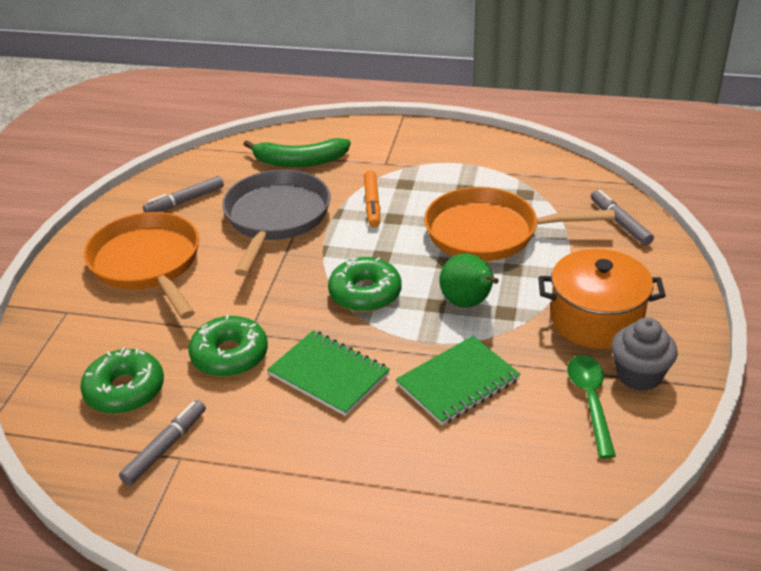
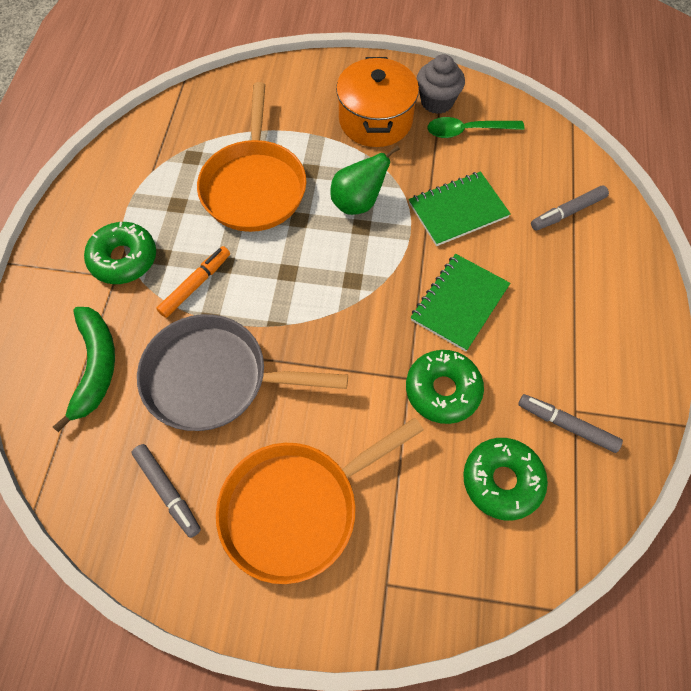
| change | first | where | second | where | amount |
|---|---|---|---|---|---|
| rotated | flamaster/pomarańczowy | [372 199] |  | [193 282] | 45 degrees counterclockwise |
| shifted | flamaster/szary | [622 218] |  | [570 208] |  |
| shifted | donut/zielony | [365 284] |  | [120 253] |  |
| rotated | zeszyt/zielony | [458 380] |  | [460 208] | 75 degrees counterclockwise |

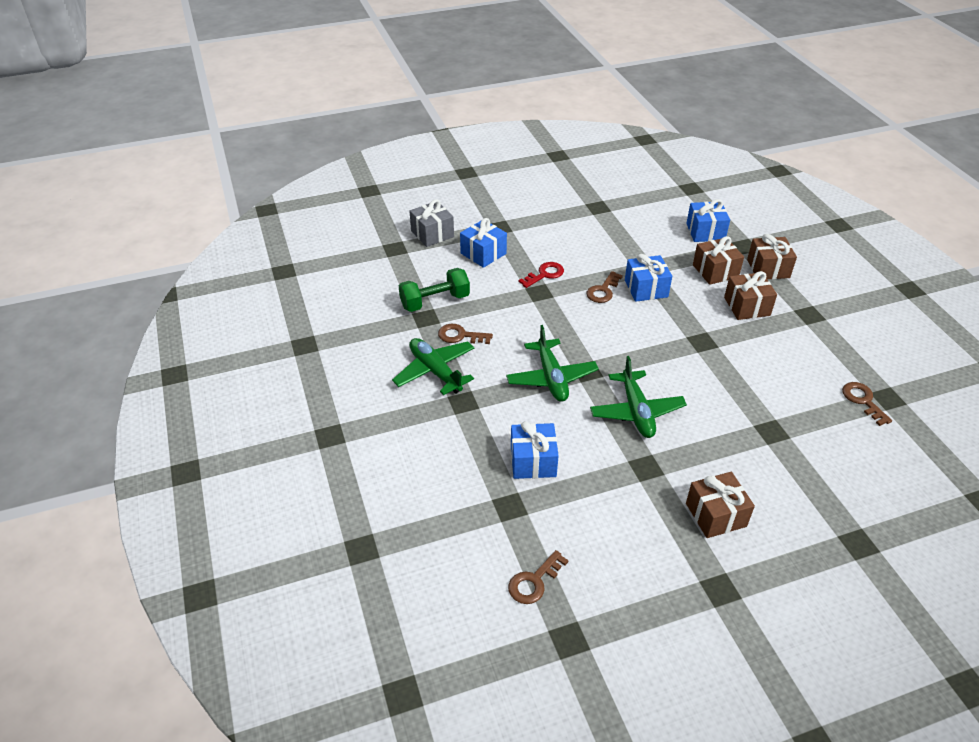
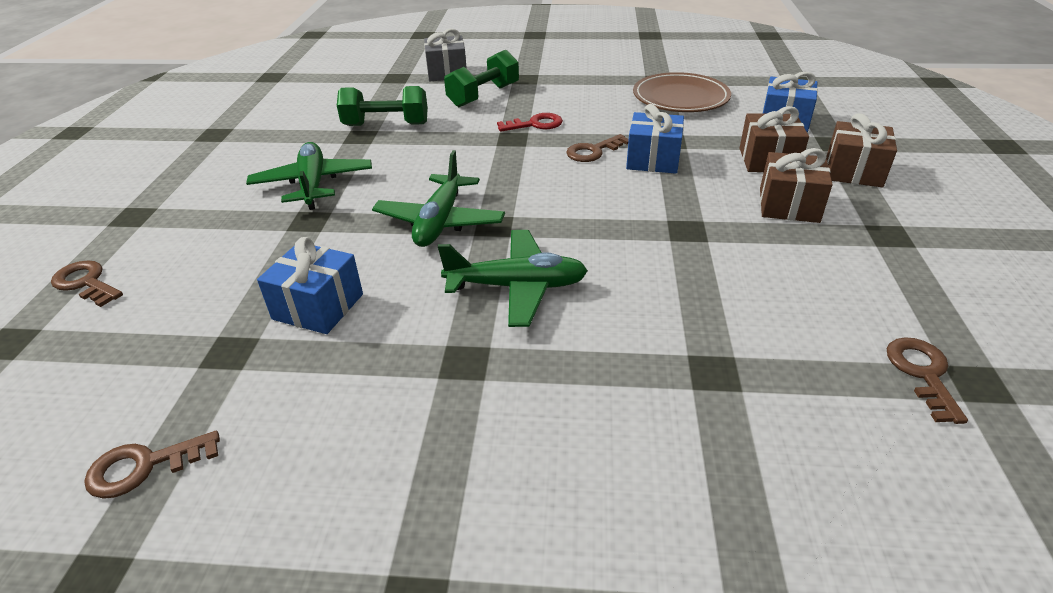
| change | first | where | second | where | amount |
|---|---|---|---|---|---|
| swapped | prezent/niebieski | [483 243] | hantel/zielony | [481 78] |  |
| shifted | klucz/brązowy | [465 334] |  | [87 283] |  |
| rotated | samolot/zielony | [638 397] |  | [513 278] | 105 degrees counterclockwise |
| gone | prezent/brązowy | [720 505] |  |  |  |
| new |  |  | talerz/brązowy | [682 92] |  |

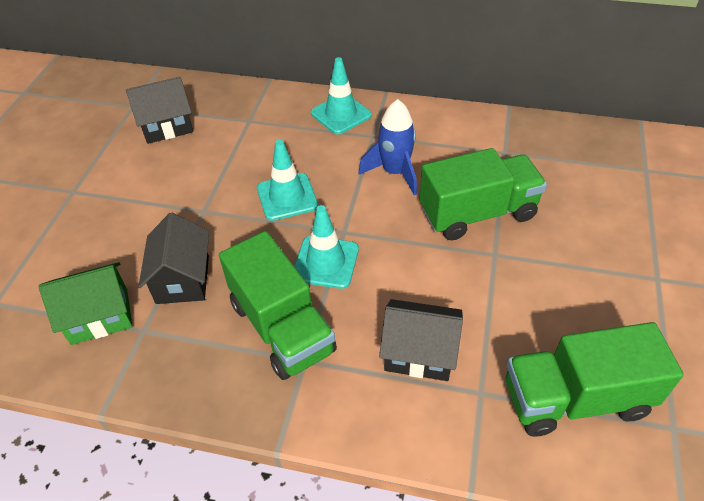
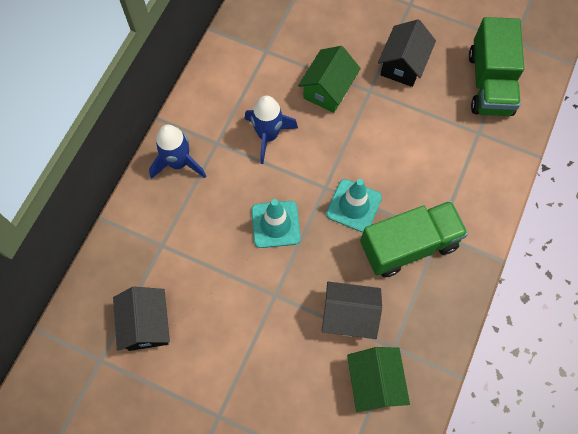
| change | first | where | second | where | amount |
|---|---|---|---|---|---|
| swapped | pachołek/turkusowy | [341 95] | rakieta/niebieski | [177 152] |  |
| swapped | ciężarówka/zielony | [483 194] | domek/zielony | [329 79] |  |
| shifted | domek/czarny | [421 340] |  | [407 53] |  |

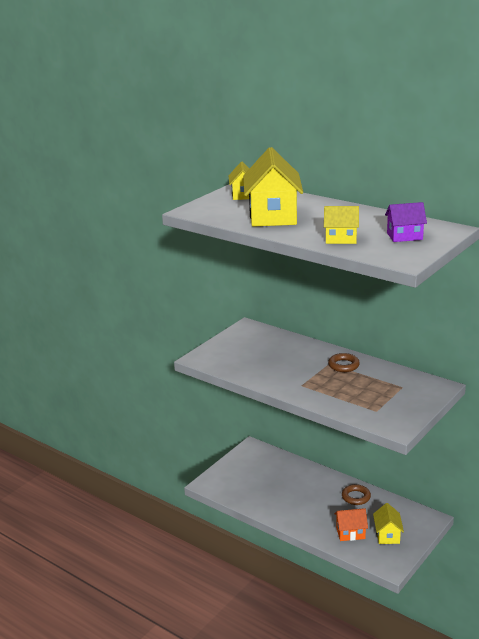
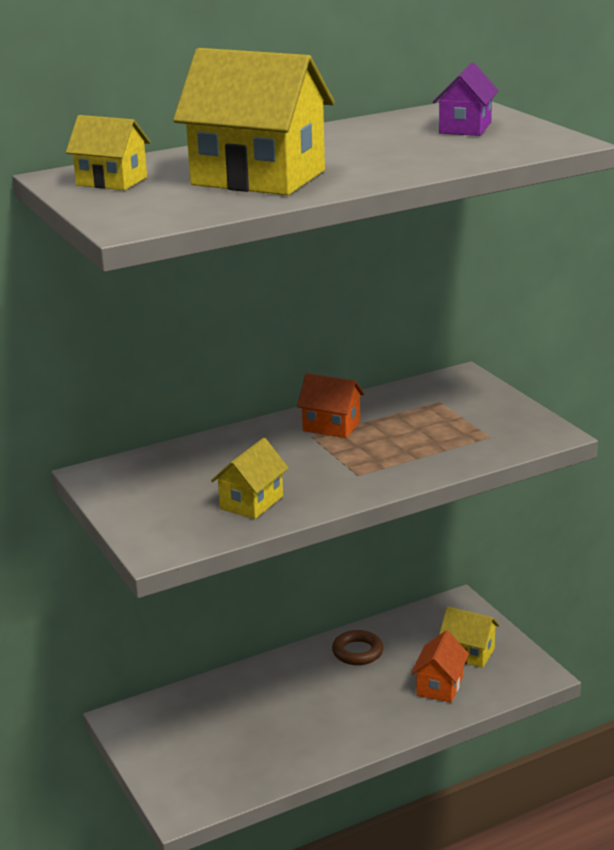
| change | first | where | second | where | amount |
|---|---|---|---|---|---|
| shifted | domek/żółty | [341 225] |  | [250 478] |  |
| swapped | pierścień/brązowy | [344 362] | domek/pomarańczowy | [331 405] |  |

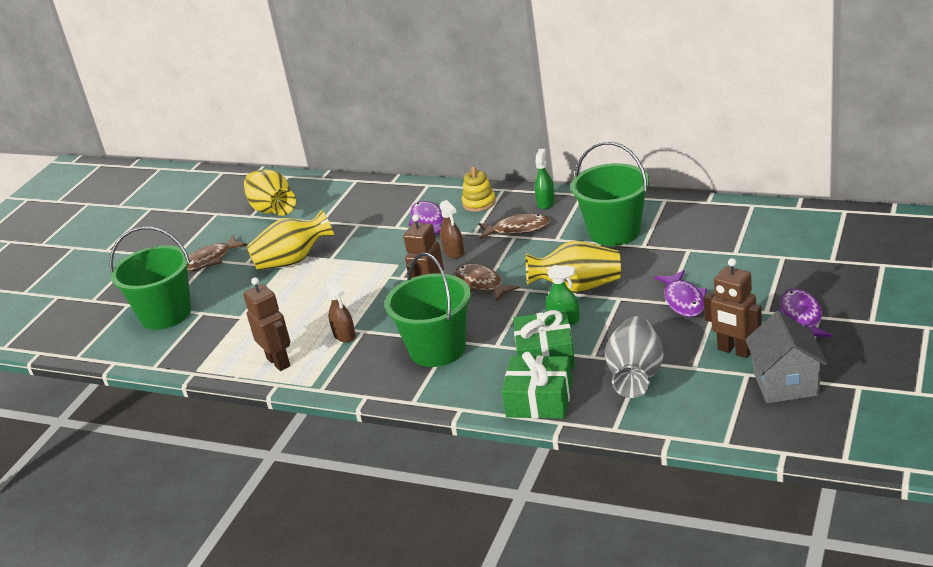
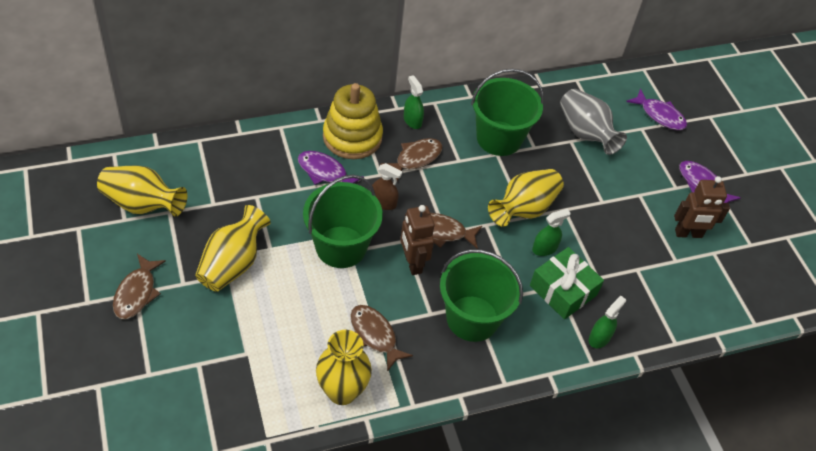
| change | first | where | second | where | amount |
|---|---|---|---|---|---|
| scaled | zabawka nakładanka/żółty | [479 189] |  | [353 121] | x1.82 |
| shifted | wiadro/zielony | [150 278] |  | [343 221] |  |
| shifted | ryba/fioletowy | [681 293] |  | [656 109] |  |
| swapped | robot/brązowy | [266 324] | wazon/żółty | [344 367] |  |
| swapped | spryskiwacz/brązowy | [341 312] | ryba/brązowy | [381 338] |  |
| gone | domek/szary | [786 357] |  |  |  |
| shifted | wazon/szary | [634 357] |  | [593 122] |  |
| swapped | prezent/zielony | [537 384] | spryskiwacz/zielony | [607 322] |  |

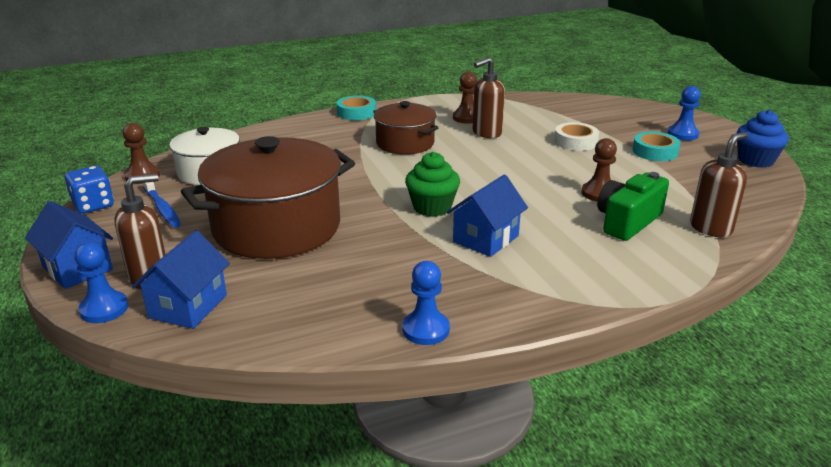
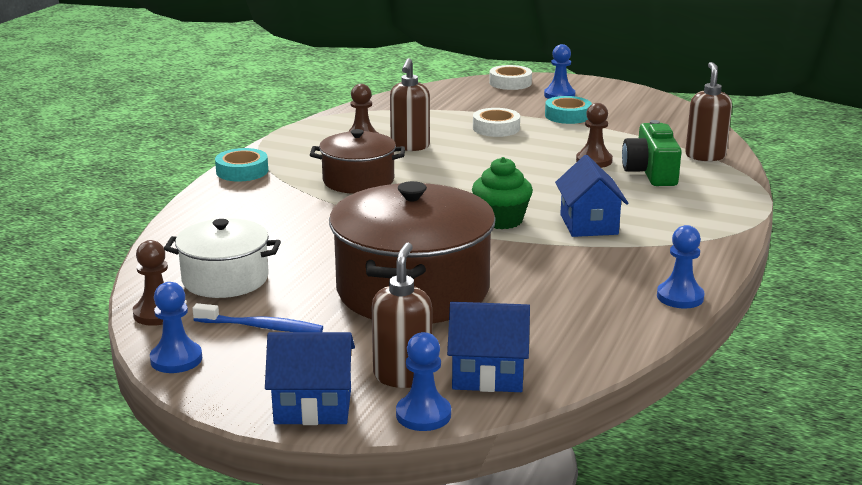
| change | first | where | second | where | amount |
|---|---|---|---|---|---|
| gone | muffinka/niebieski | [762 139] |  |  |  |
| swapped | kostka do gry/niebieski | [89 190] | pionek/niebieski | [176 327] |  |
| rotated | domek/niebieski | [181 279] |  | [488 347] | 60 degrees counterclockwise |
| new |  |  | taśma klejąca/biały | [510 77] |  |

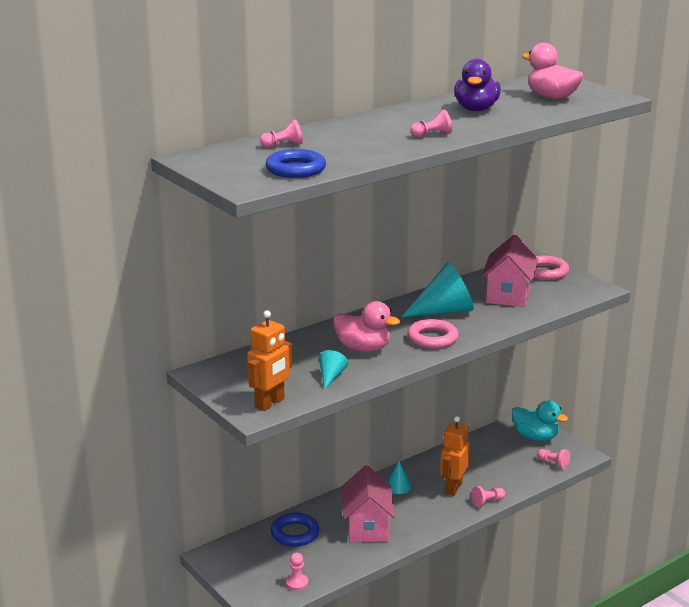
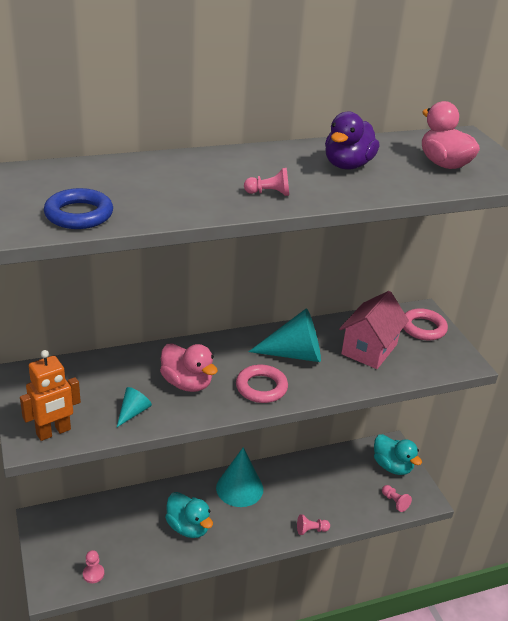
| change | first | where | second | where | amount |
|---|---|---|---|---|---|
| gone | pionek/różowy | [281 134] |  |  |  |
| gone | robot/pomarańczowy | [455 456] |  |  |  |
| scaled | stożek/turkusowy | [399 477] |  | [239 477] | x1.98 |
| swapped | domek/różowy | [368 503] | kaczka/turkusowy | [189 515] |  |
| gone | pierścień/niebieski | [295 530] |  |  |  |

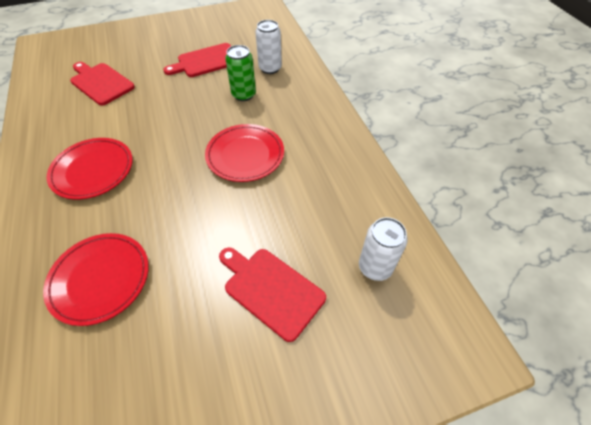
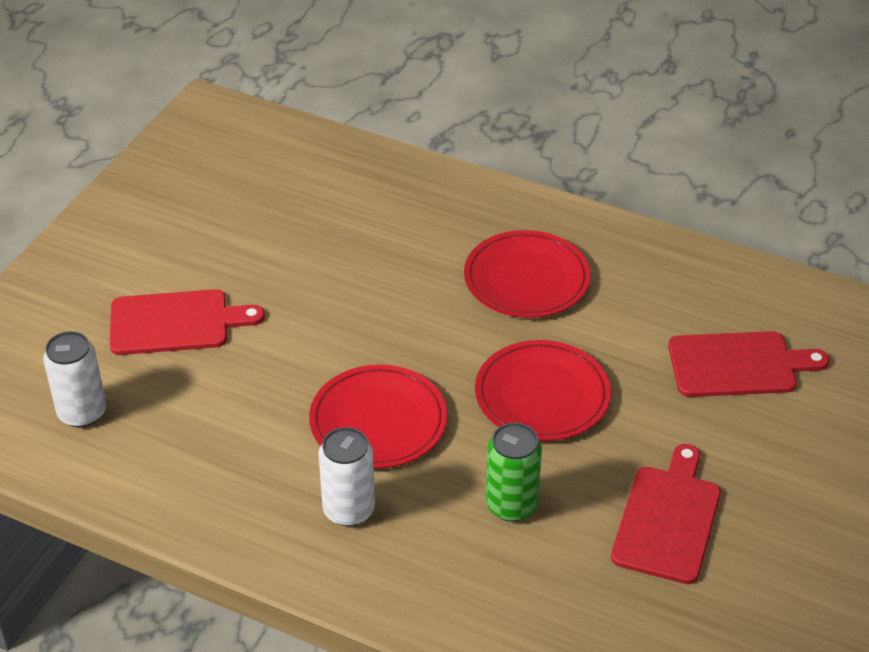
| change | first | where | second | where | amount |
|---|---|---|---|---|---|
| shifted | puszka/biały | [268 47] |  | [347 476] |  |
| shifted | talerz/czerwony | [96 279] |  | [543 390] |  |

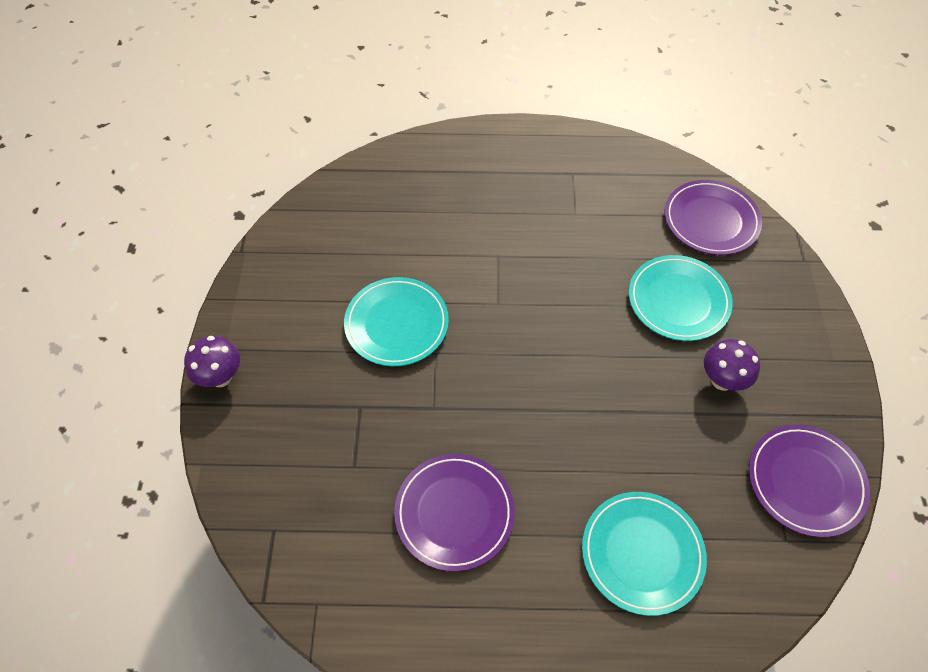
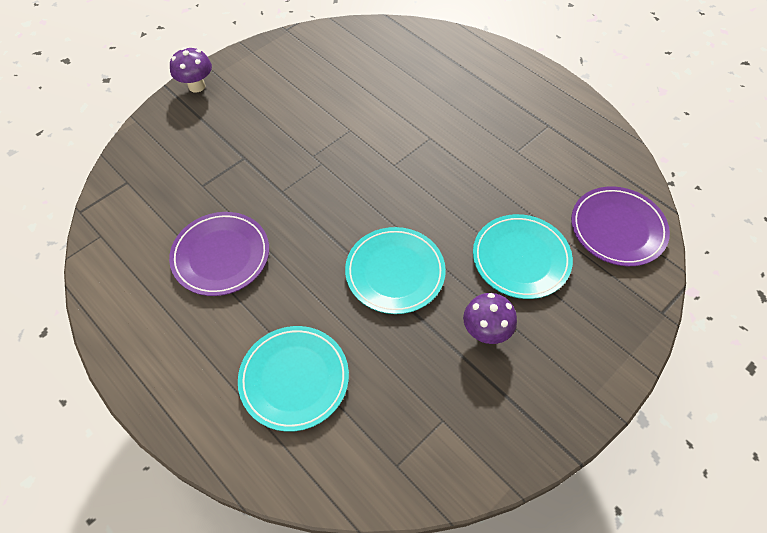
| change | first | where | second | where | amount |
|---|---|---|---|---|---|
| shifted | talerz/turkusowy | [396 321] |  | [395 270] |  |
| gone | talerz/fioletowy | [809 481] |  |  |  |

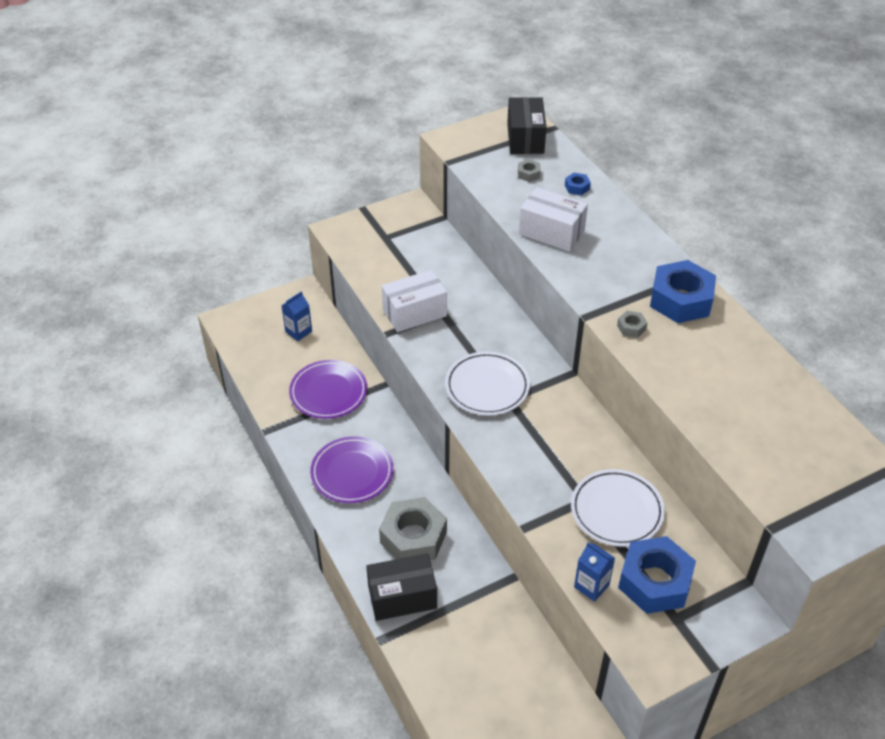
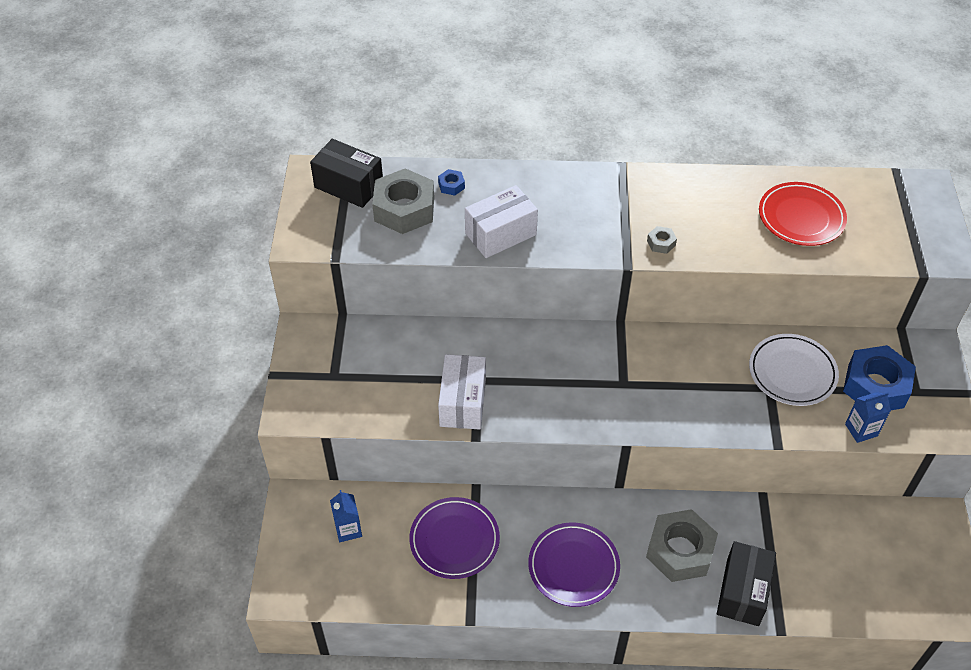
| change | first | where | second | where | amount |
|---|---|---|---|---|---|
| scaled | nakrętka/szary | [529 170] |  | [403 201] | x2.37 |
| gone | nakrętka/niebieski | [683 291] |  |  |  |
| gone | talerz/biały | [487 383] |  |  |  |
| new |  |  | talerz/czerwony | [803 214] |  |

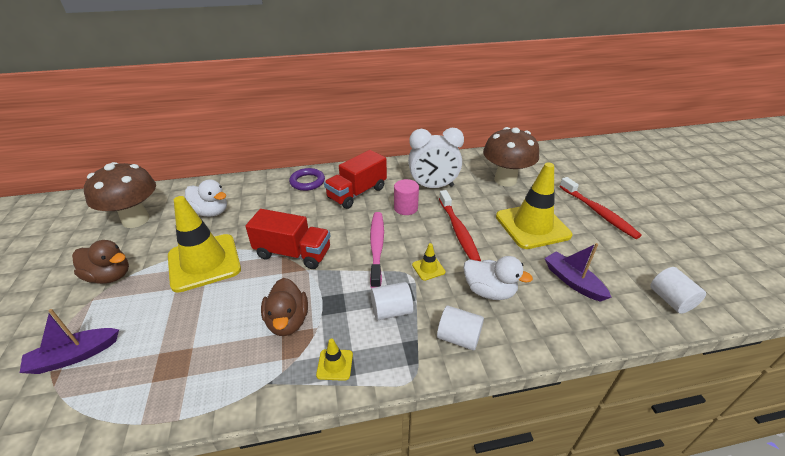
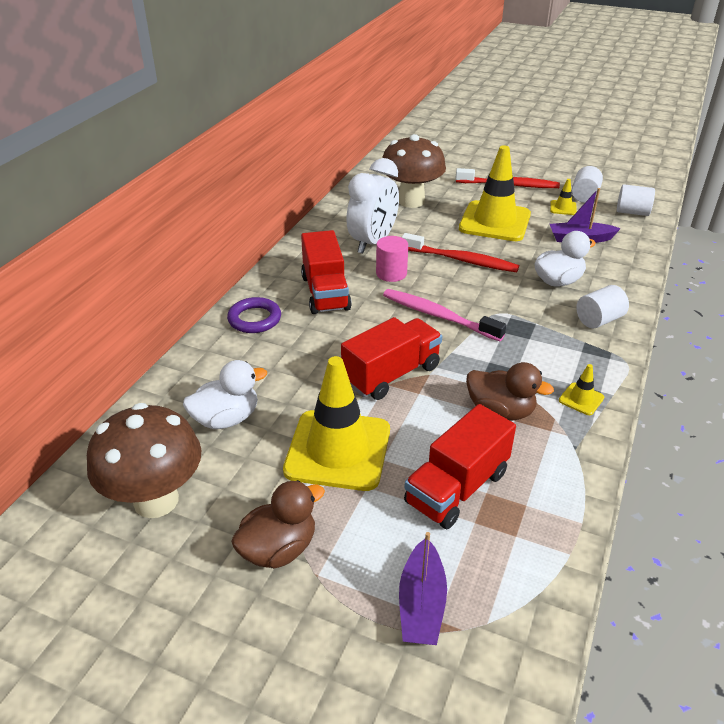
| change | first | where | second | where | amount |
|---|---|---|---|---|---|
| shifted | pachołek/żółty | [429 262] |  | [563 197] |  |
| shifted | walec/biały | [392 301] |  | [587 184] |  |
| new |  |  | ciężarówka/czerwony | [460 466] |  |

